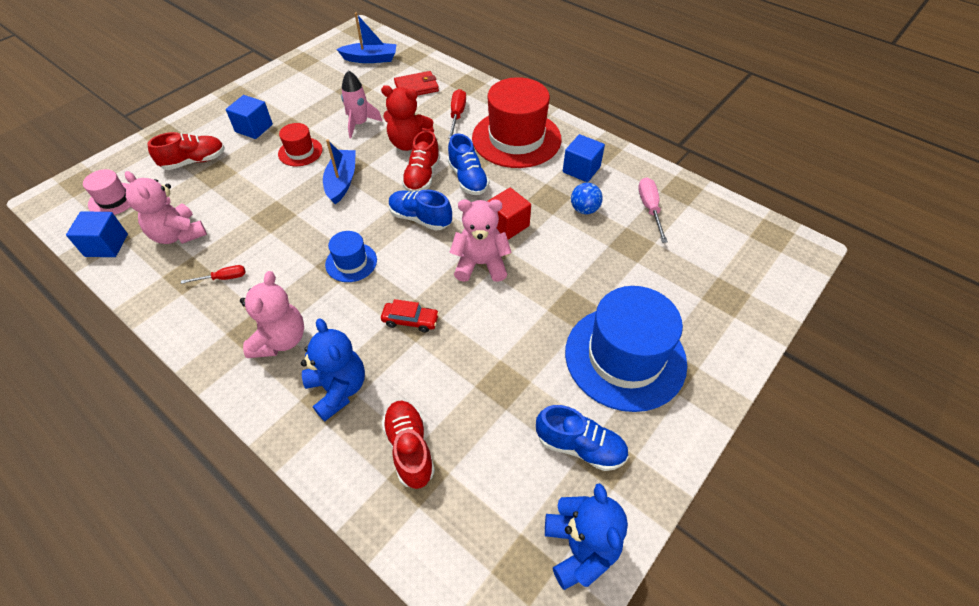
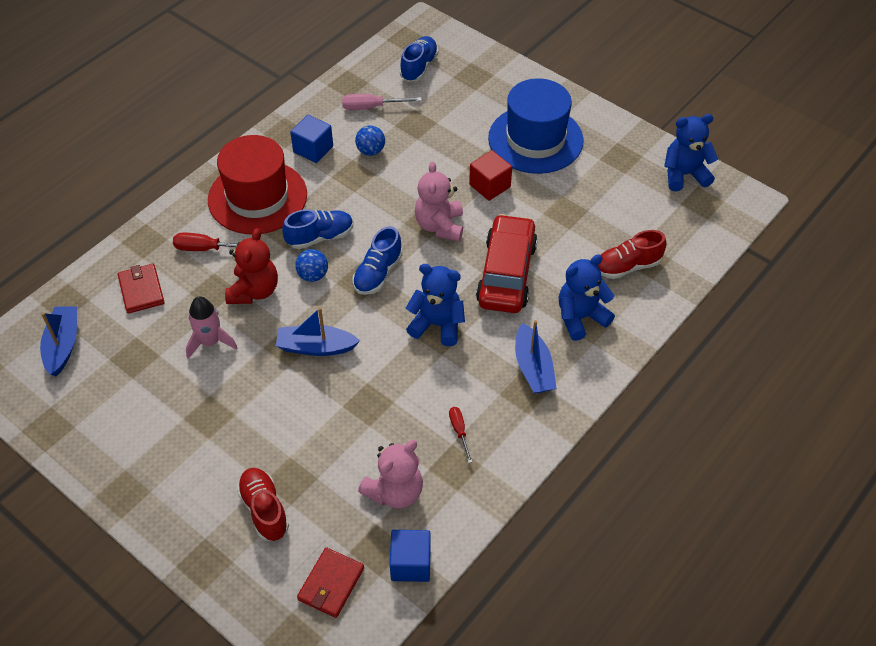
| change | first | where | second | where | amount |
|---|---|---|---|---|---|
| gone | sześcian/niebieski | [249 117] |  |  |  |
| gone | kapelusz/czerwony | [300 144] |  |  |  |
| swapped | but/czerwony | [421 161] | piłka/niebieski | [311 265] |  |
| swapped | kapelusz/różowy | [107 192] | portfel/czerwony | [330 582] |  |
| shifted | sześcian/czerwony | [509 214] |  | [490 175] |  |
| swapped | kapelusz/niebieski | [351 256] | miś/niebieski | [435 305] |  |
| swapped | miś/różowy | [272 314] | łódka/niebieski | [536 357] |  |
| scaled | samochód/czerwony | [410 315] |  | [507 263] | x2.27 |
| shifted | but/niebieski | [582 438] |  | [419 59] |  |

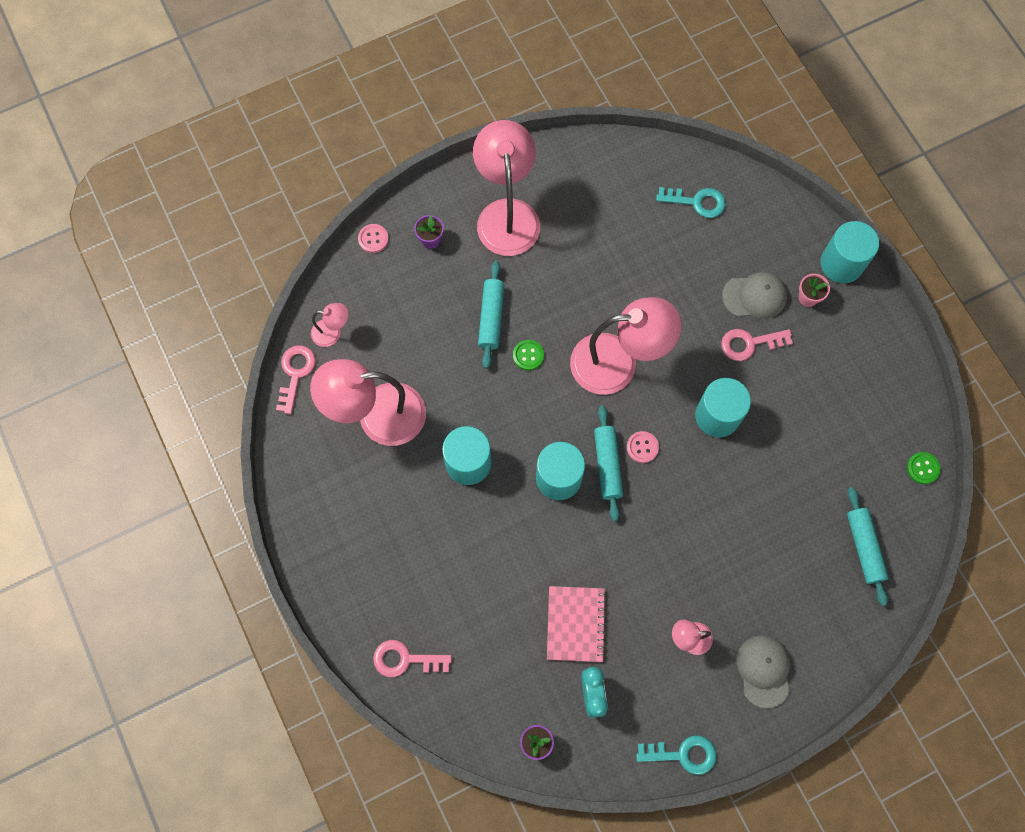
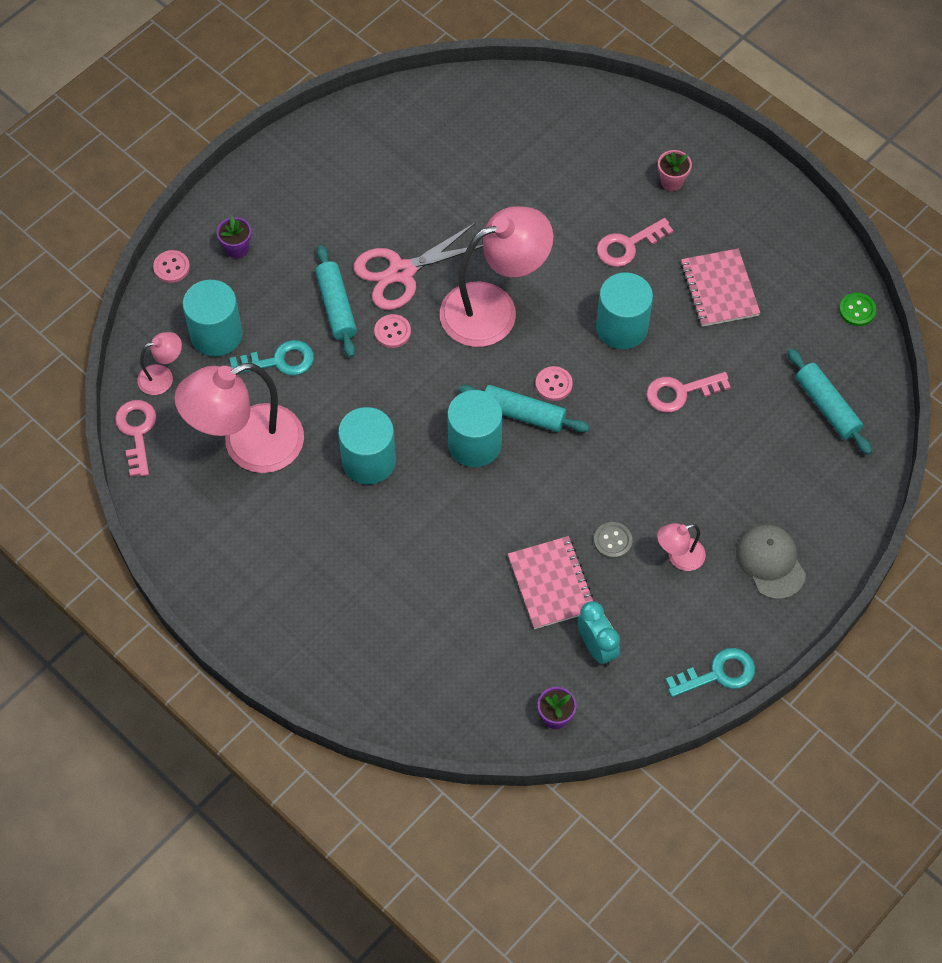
| change | first | where | second | where | amount |
|---|---|---|---|---|---|
| gone | lampka/różowy | [506 188] |  |  |  |
| shifted | klucz/turkusowy | [691 202] |  | [272 358] |  |
| shifted | walec/turkusowy | [850 252] |  | [213 318] |  |
| gone | czapka/szary | [754 295] |  |  |  |
| repainted | guzik/zielony | [528 355] | guzik/różowy | [392 331] |  |
| rotated | wałek do ciasta/turkusowy | [608 463] |  | [524 408] | 45 degrees counterclockwise |
| shifted | klucz/różowy | [412 658] |  | [688 392] |  |
| new |  |  | nożyczki/różowy | [418 266] |  |
| new |  |  | zeszyt/różowy | [720 287] |  |
| new |  |  | guzik/szary | [613 540] |  |

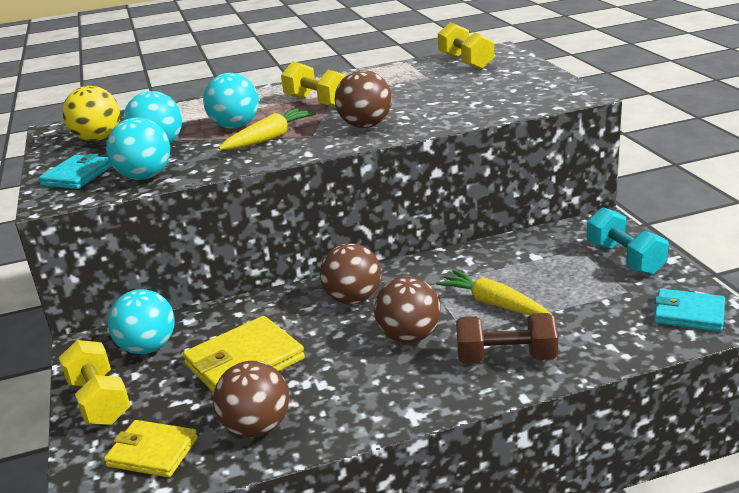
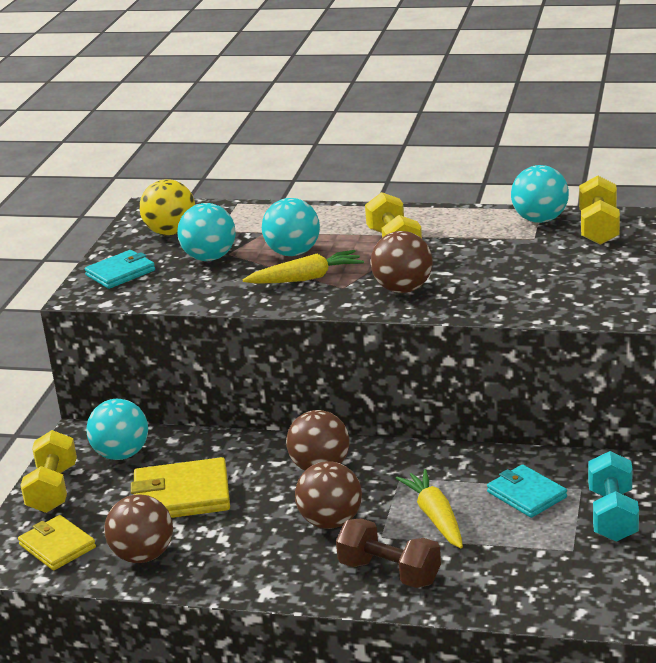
| change | first | where | second | where | amount |
|---|---|---|---|---|---|
| shifted | piłka/turkusowy | [138 149] |  | [540 194] |  |
| shifted | portfel/turkusowy | [689 310] |  | [527 491] |  |

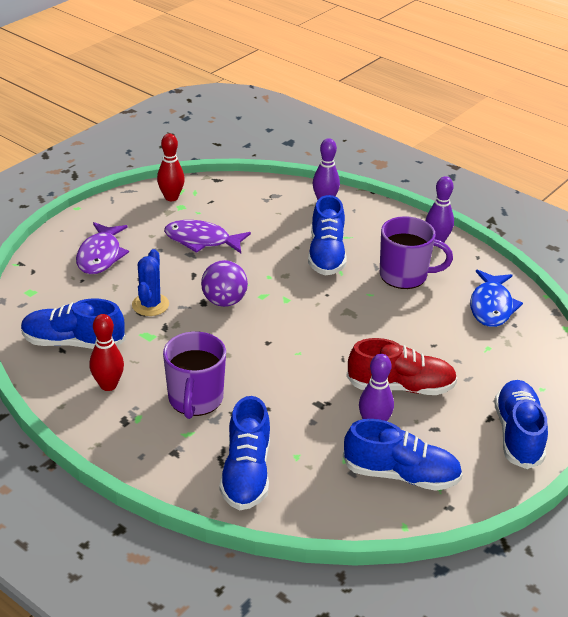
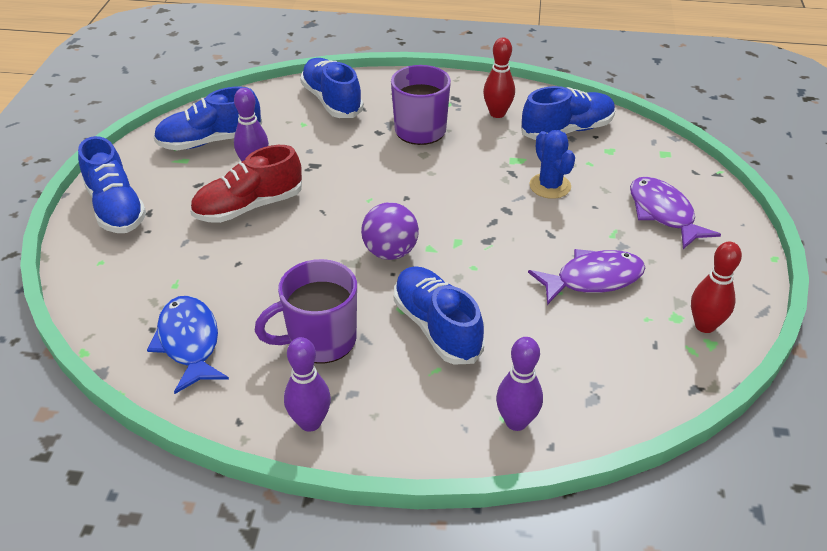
| change | first | where | second | where | amount |
|---|---|---|---|---|---|
| shifted | piłka/fioletowy | [224 283] |  | [390 231] |  |

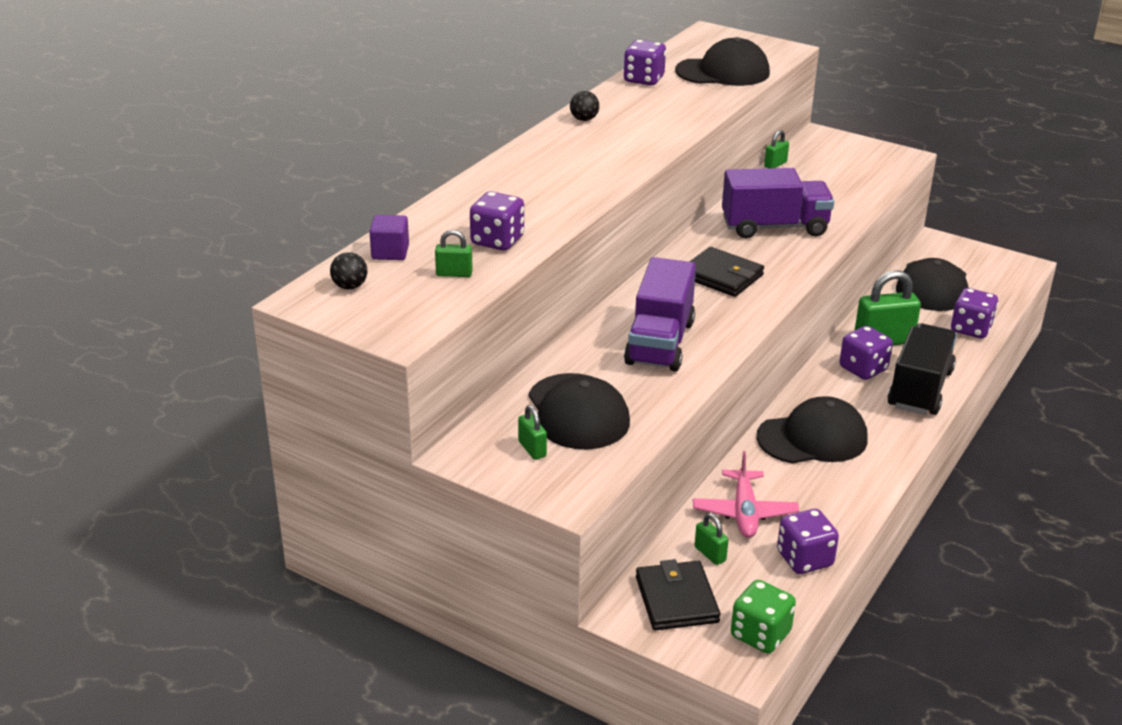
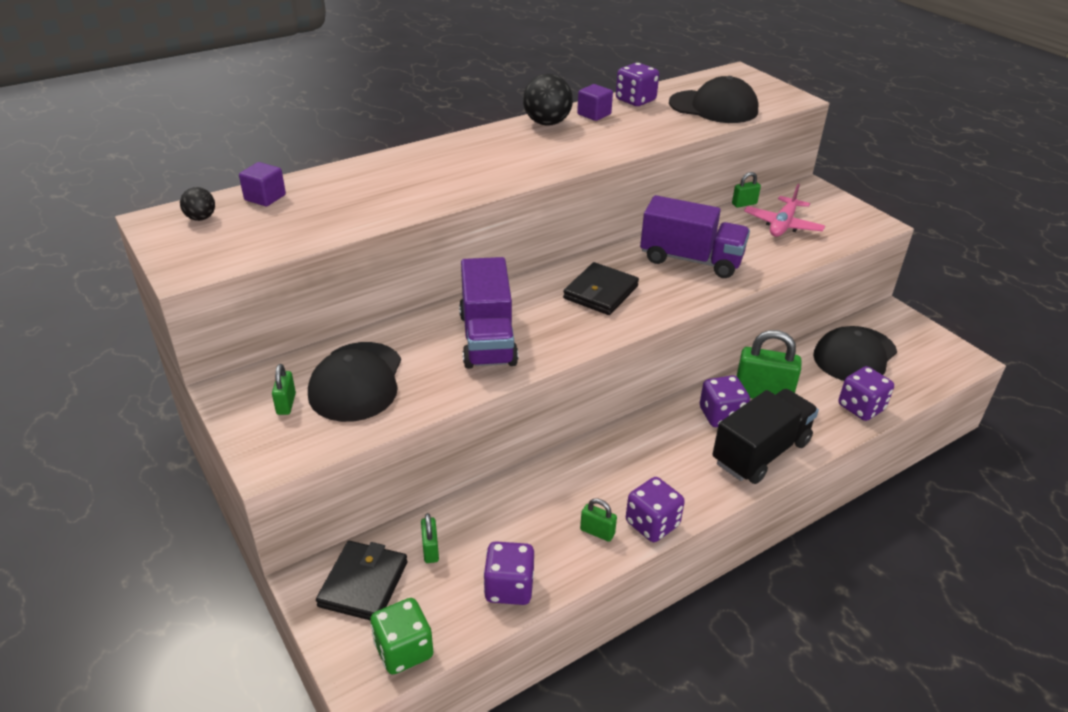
| change | first | where | second | where | amount |
|---|---|---|---|---|---|
| scaled | piłka/czarny | [584 106] |  | [548 100] | x1.82 |
| shifted | kostka do gry/fioletowy | [497 221] |  | [655 509] |  |
| shifted | kłódka/zielony | [454 253] |  | [598 520] |  |
| rotated | portfel/czarny | [726 272] |  | [601 288] | 60 degrees clockwise |
| rotated | ciężarówka/fioletowy | [660 314] |  | [488 313] | 45 degrees counterclockwise |
| gone | czapka/czarny | [812 430] |  |  |  |
| shifted | samolot/różowy | [746 494] |  | [784 210] |  |
| new |  |  | sześcian/fioletowy | [595 102] |  |

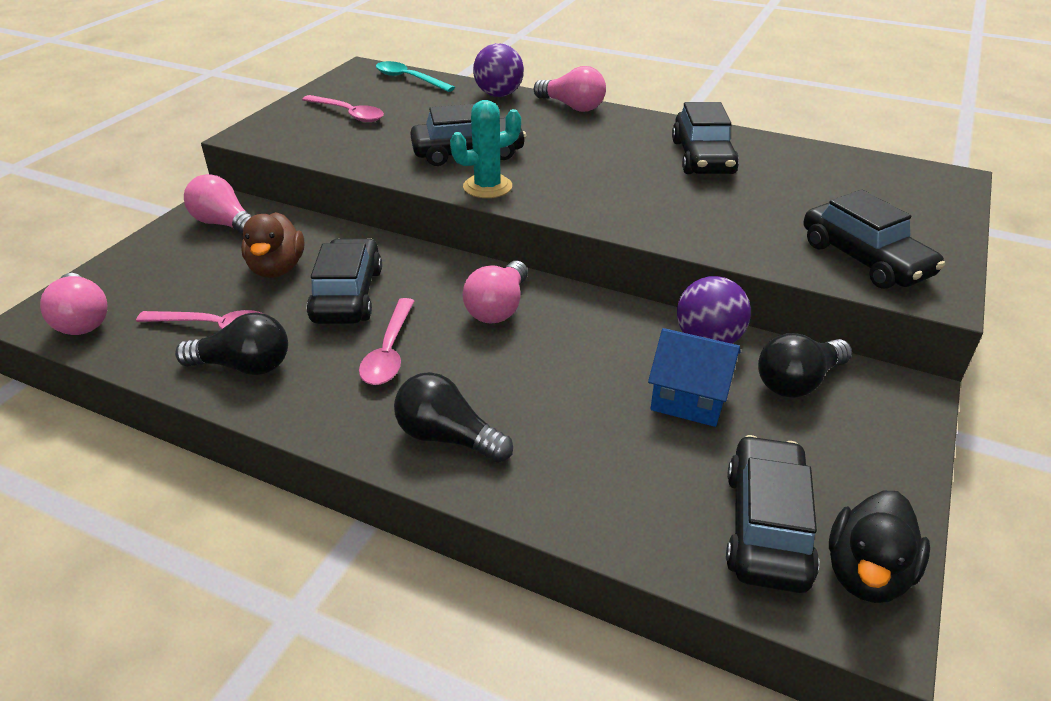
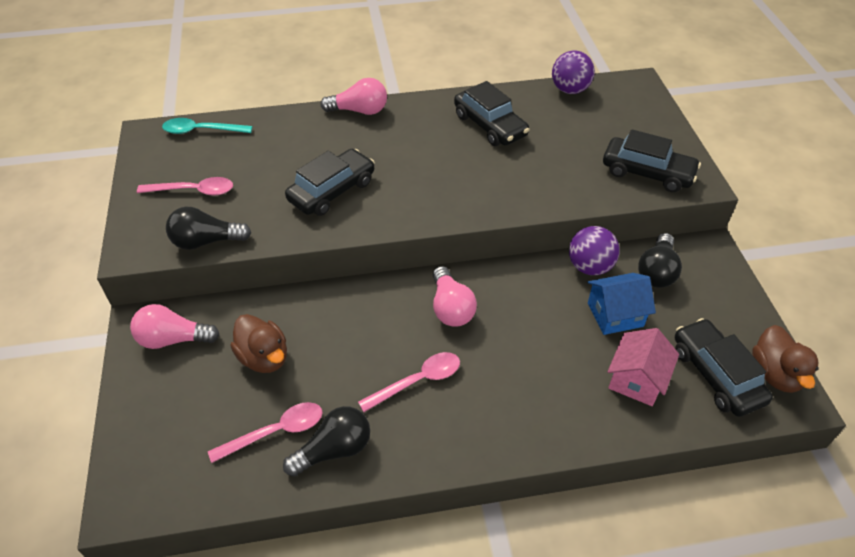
| change | first | where | second | where | amount |
|---|---|---|---|---|---|
| shifted | piłka/fioletowy | [498 70] |  | [573 72] |  |
| gone | kaktus/turkusowy | [485 149] |  |  |  |
| gone | samochód/czarny | [344 281] |  |  |  |
| gone | żarówka/różowy | [73 304] |  |  |  |
| rotated | łyżka/różowy | [386 341] |  | [409 382] | 90 degrees counterclockwise |
| shifted | żarówka/czarny | [453 417] |  | [208 228] |  |
| repainted | kaczka/czarny | [879 547] | kaczka/brązowy | [785 359] |  |
| new |  |  | domek/różowy | [643 367] |  |

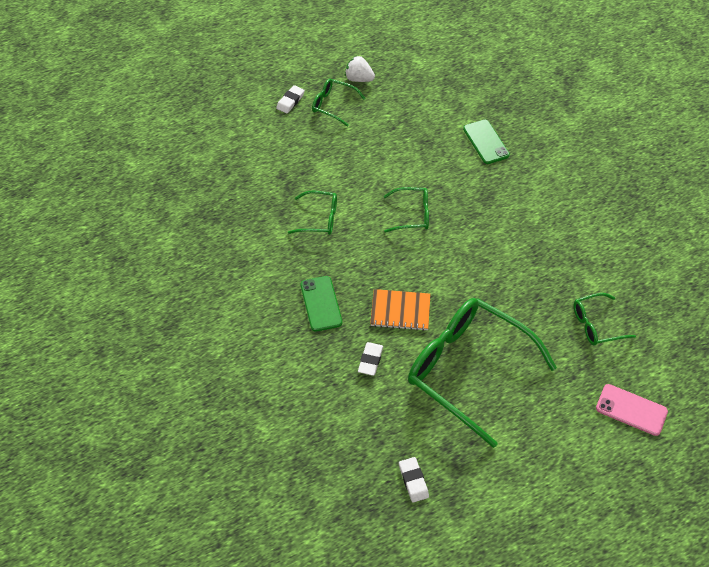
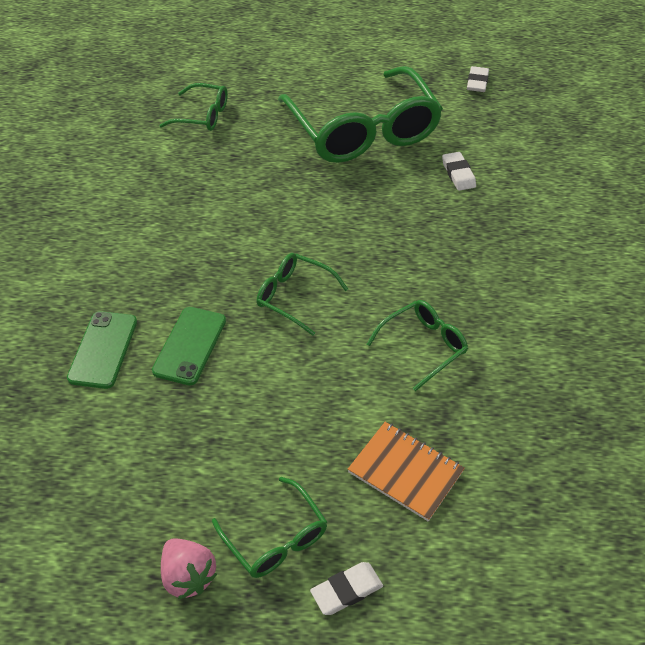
| change | first | where | second | where | amount |
|---|---|---|---|---|---|
| repainted | truskawka/biały | [360 69] | truskawka/różowy | [189 568] |  |
| rotated | okulary/zielony | [312 213] |  | [417 345] | 105 degrees clockwise |
| shifted | telefon/zielony | [321 304] |  | [189 346] |  |
| shifted | zeszyt/pomarańczowy | [400 310] |  | [406 471] |  |
| rotated | gumka do mazania/biały | [370 359] |  | [459 171] | 60 degrees counterclockwise |
| gone | telefon/różowy | [632 410] |  |  |  |

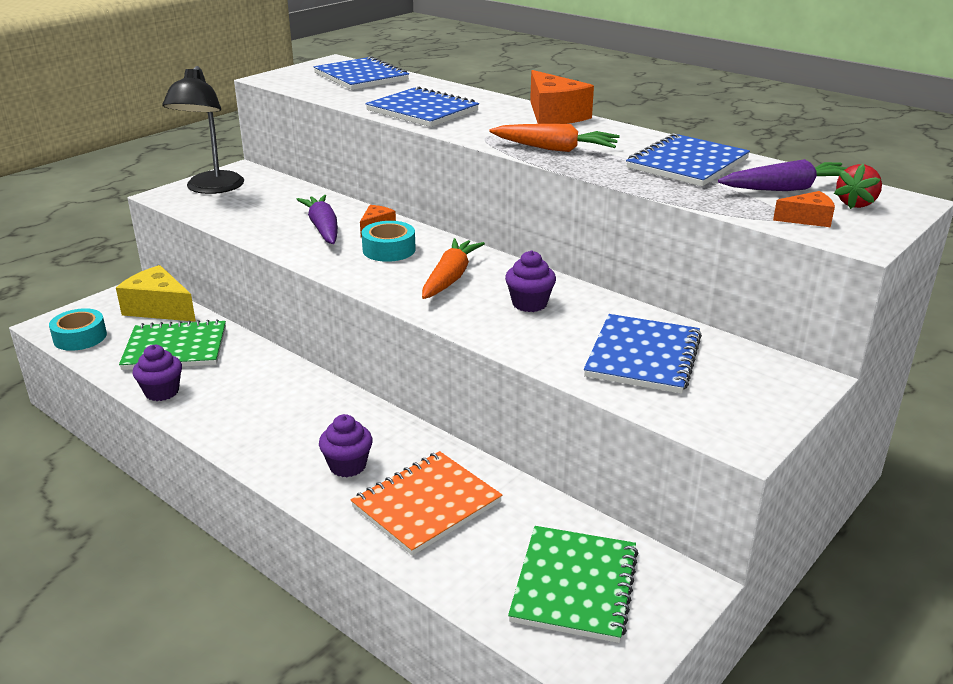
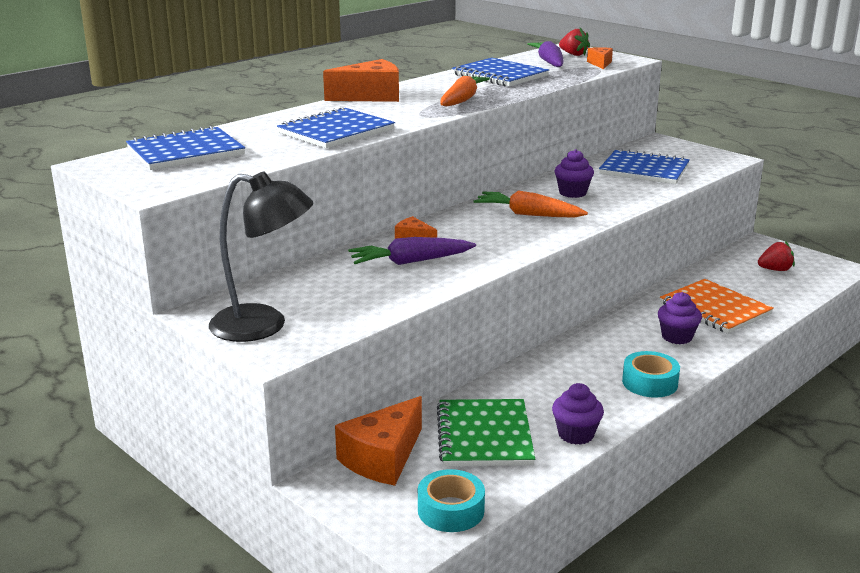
| change | first | where | second | where | amount |
|---|---|---|---|---|---|
| shifted | taśma klejąca/turkusowy | [388 241] |  | [651 374] |  |
| repainted | ser/żółty | [156 293] | ser/pomarańczowy | [378 441] |  |
| swapped | zeszyt/zielony | [573 584] | truskawka/czerwony | [776 256] |  |

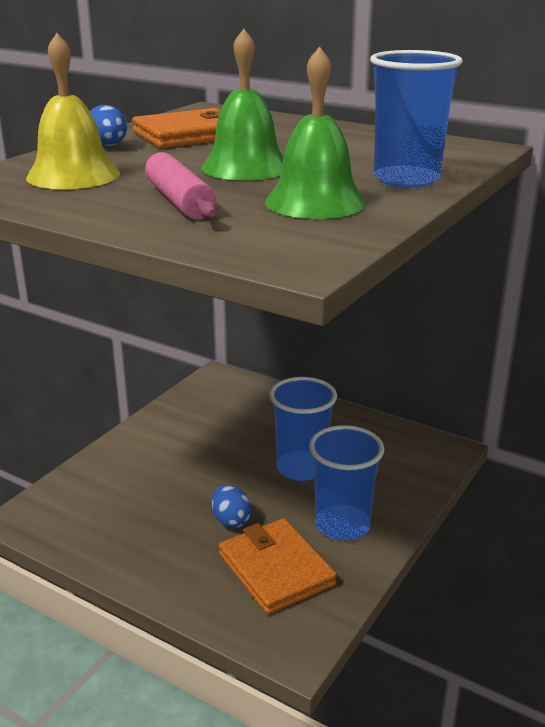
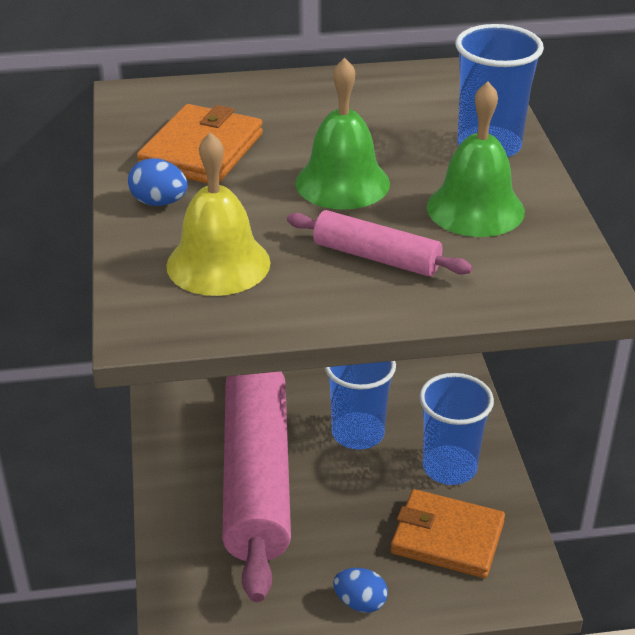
| change | first | where | second | where | amount |
|---|---|---|---|---|---|
| shifted | jajko/niebieski | [231 506] |  | [360 590] |  |
| new |  |  | wałek do ciasta/różowy | [256 486] |  |

